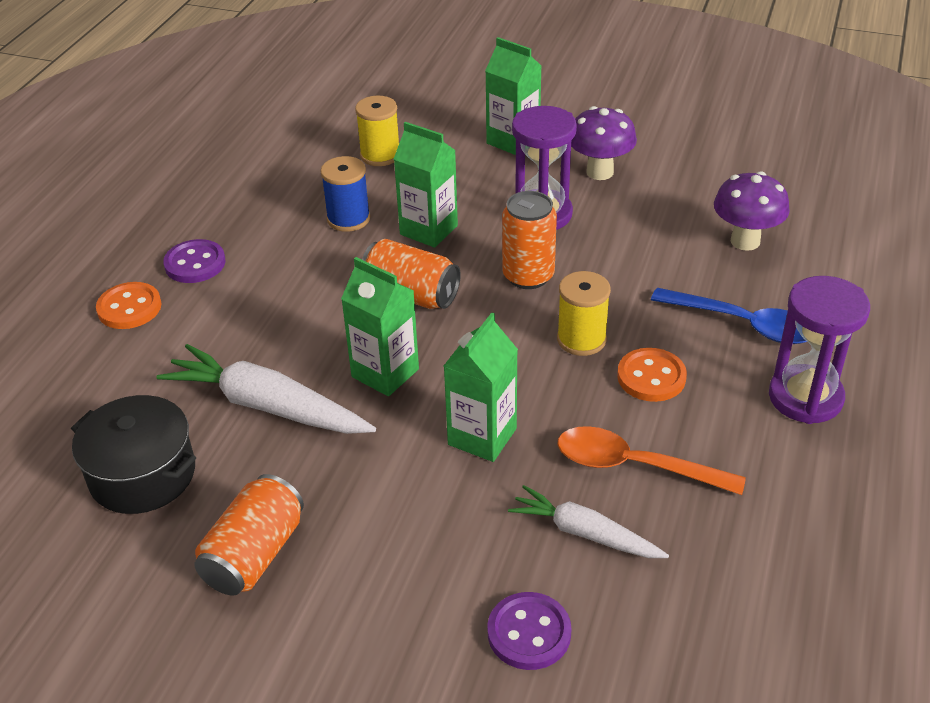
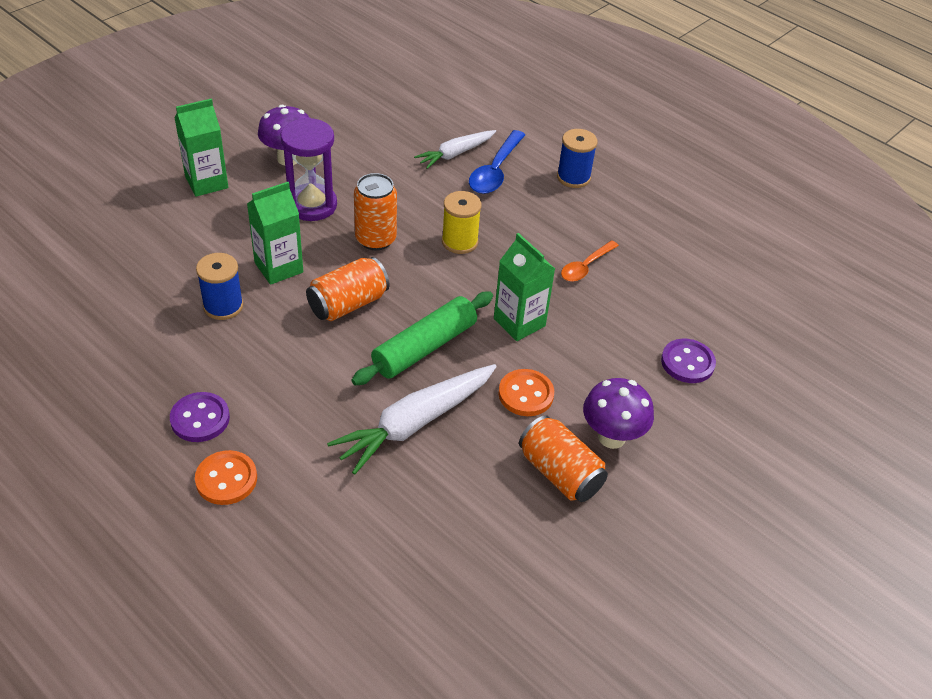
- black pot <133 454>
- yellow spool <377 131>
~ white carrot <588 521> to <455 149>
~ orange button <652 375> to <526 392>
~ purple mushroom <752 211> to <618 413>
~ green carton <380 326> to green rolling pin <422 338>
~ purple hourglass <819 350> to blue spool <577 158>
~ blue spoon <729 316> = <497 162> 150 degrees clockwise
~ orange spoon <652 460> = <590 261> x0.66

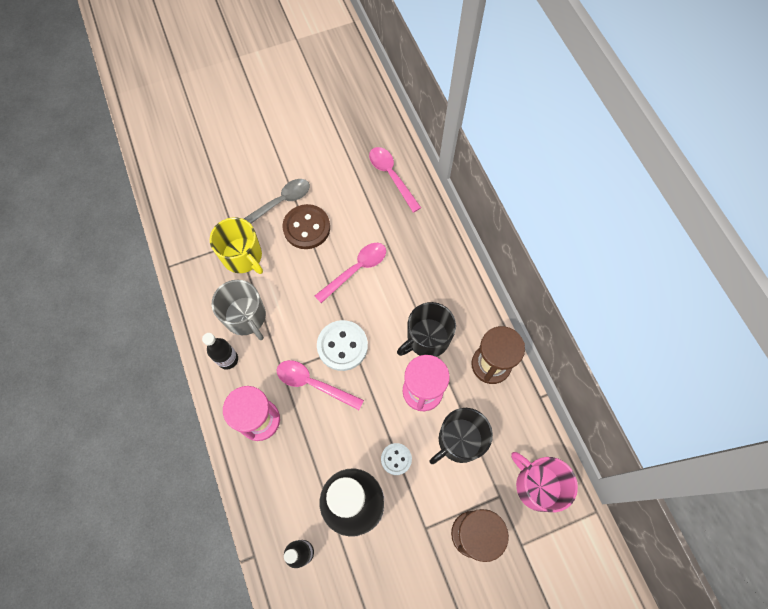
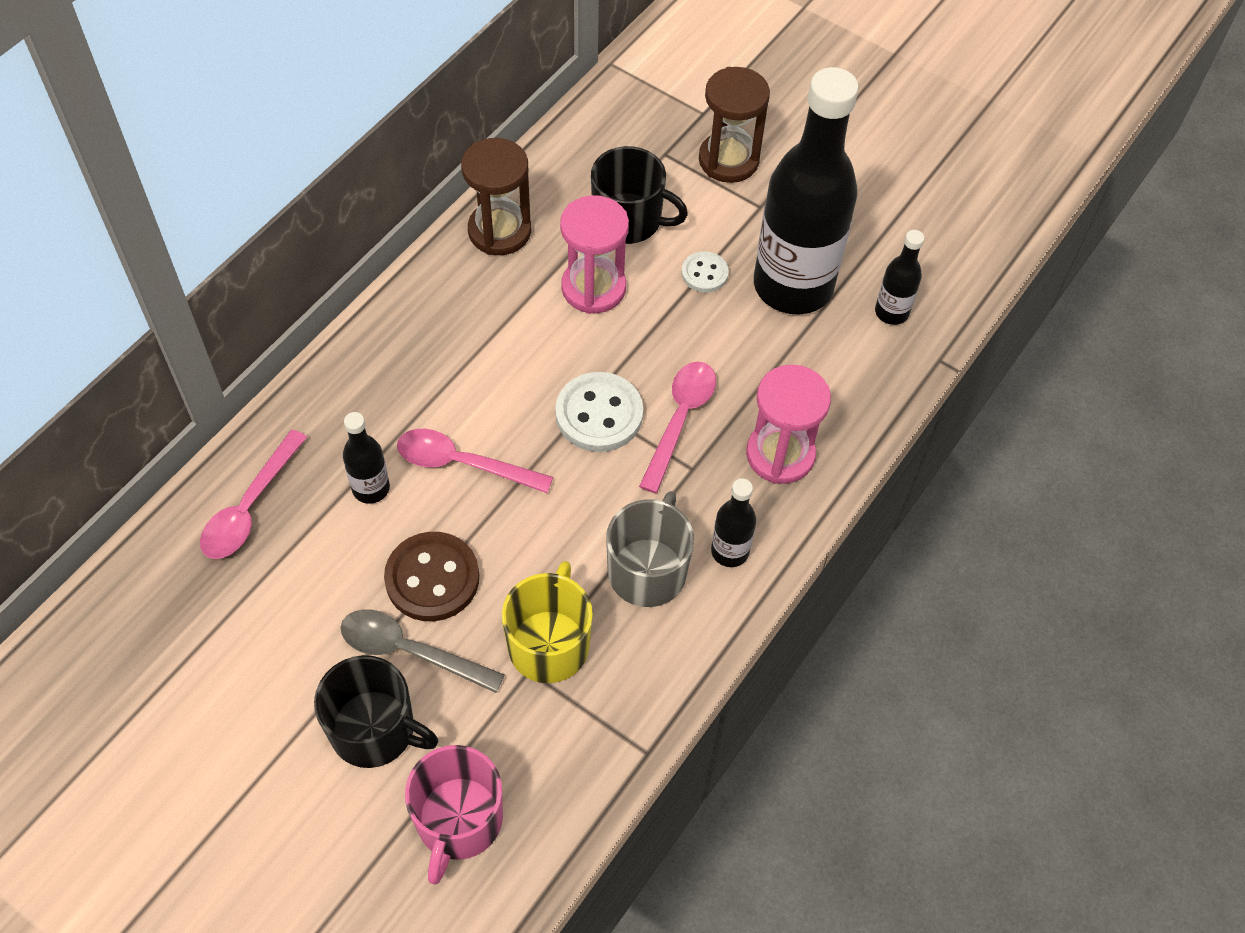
+ black bottle <366 458>
~ black mug <426 329> to <376 711>
~ pink mug <544 482> to <454 814>
~ pink spoon <320 385> = <677 427> 150 degrees counterclockwise

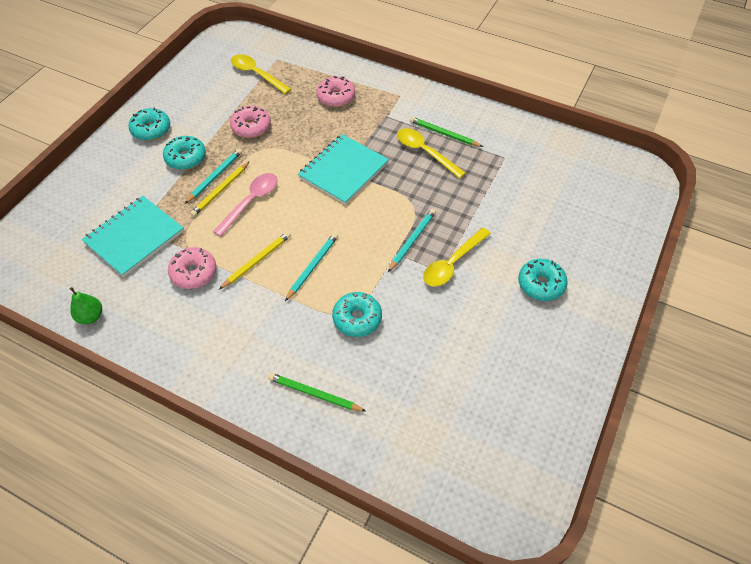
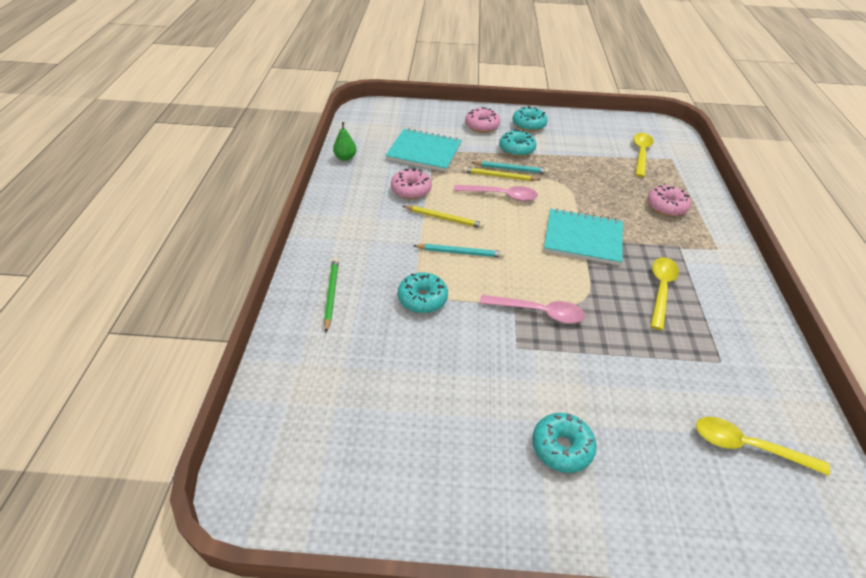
- green pencil <446 132>
~ pink donut <250 122> to <482 120>
~ yellow spoon <457 257> to <763 446>
~ turquoise pencil <412 240> to pink spoon <532 309>

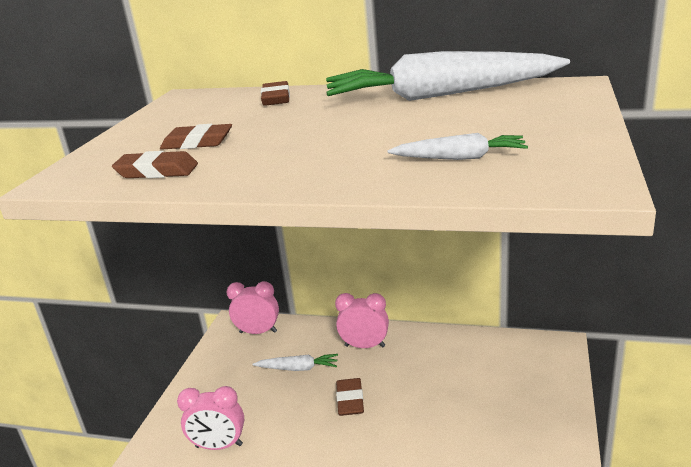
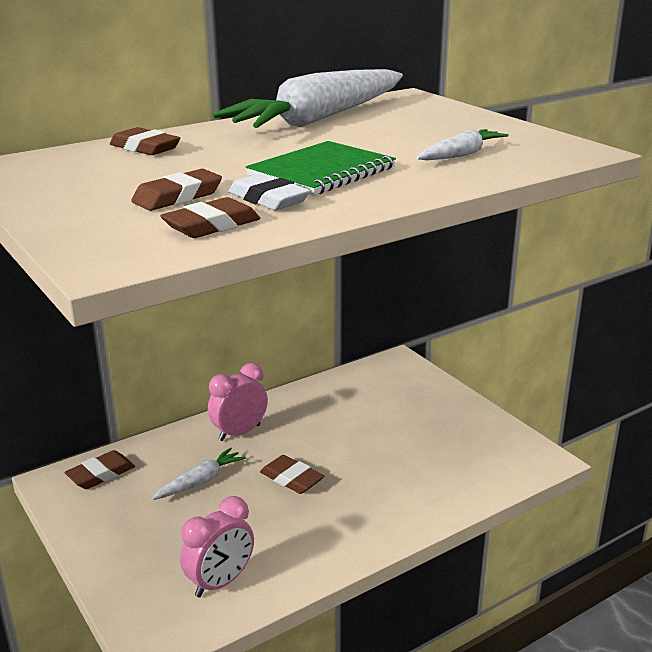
+ white eraser <269 191>
+ green notebook <321 168>
~ pink clock <253 307> to brown eraser <99 469>

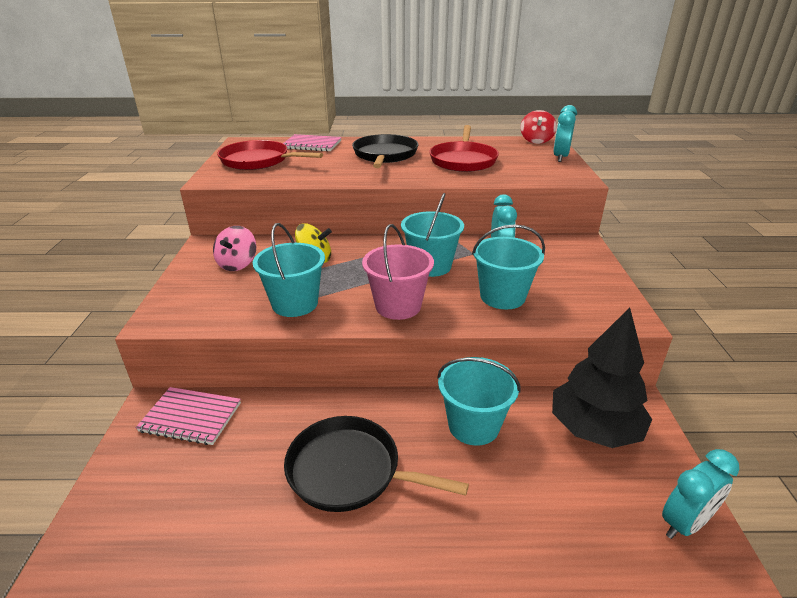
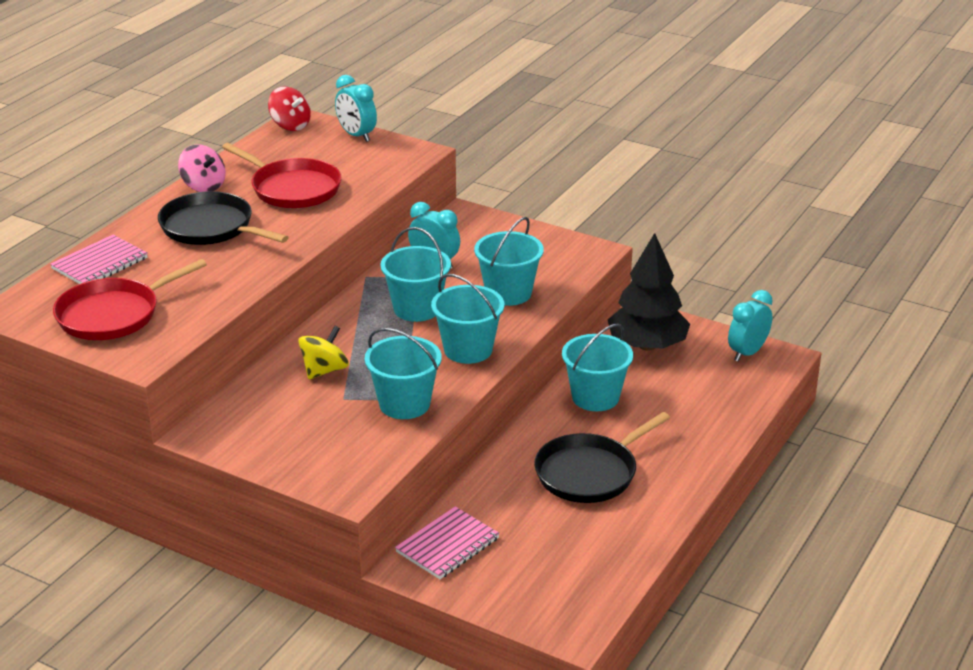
~ pink spinning top <234 248> to <202 168>
~ pink bucket <398 272> to turquoise bucket <467 319>
~ turquoise clock <700 494> = <750 325> 135 degrees counterclockwise

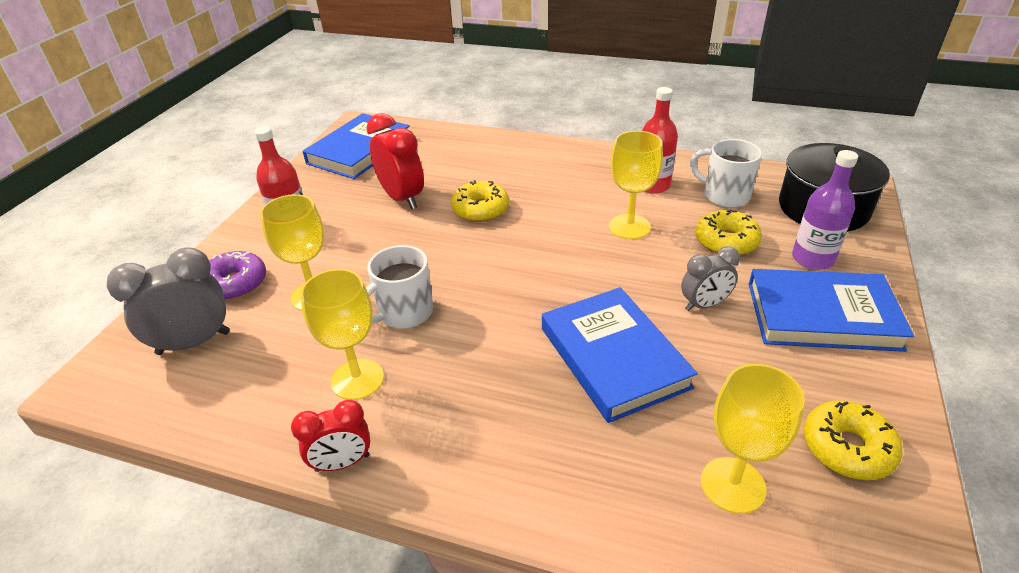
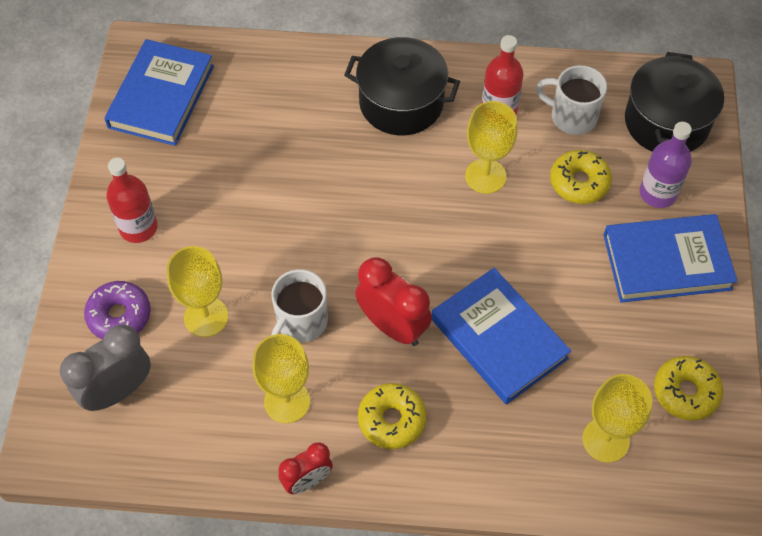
- grey clock <710 278>
+ black pot <402 86>
~ red clock <395 161> to <393 301>
~ yellow donut <480 201> to <392 416>

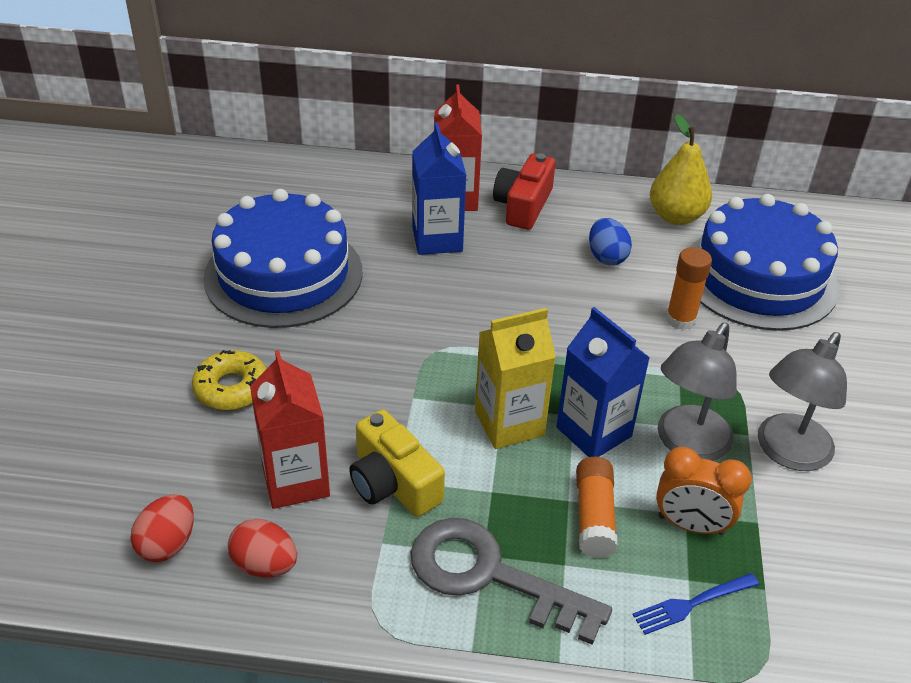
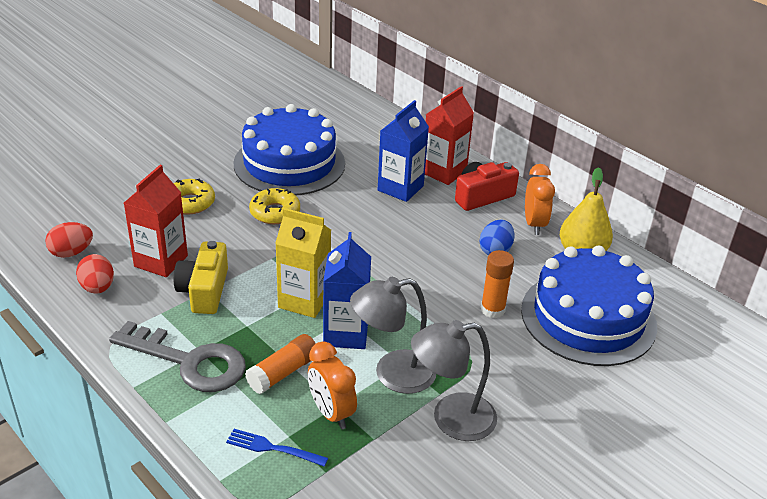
+ yellow donut <274 206>
+ orange clock <540 199>
~ grey key <511 581> = <177 356> 135 degrees clockwise

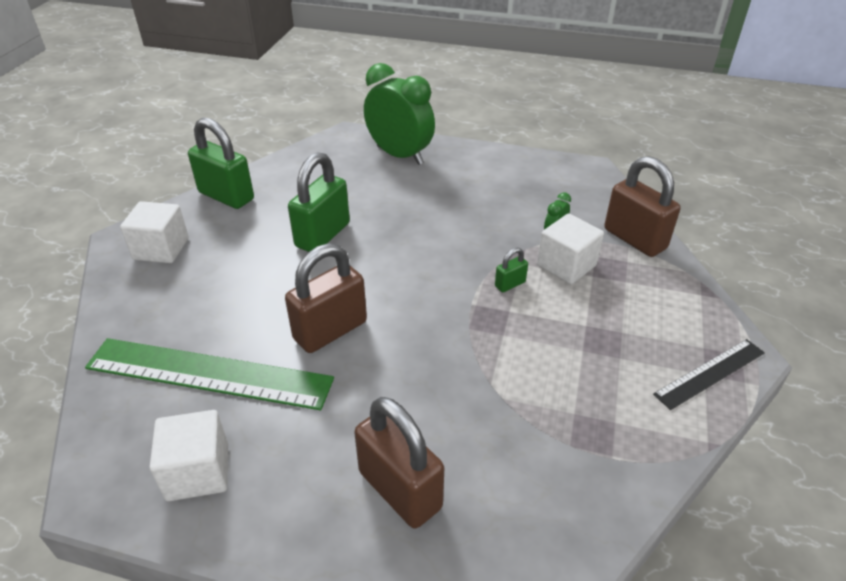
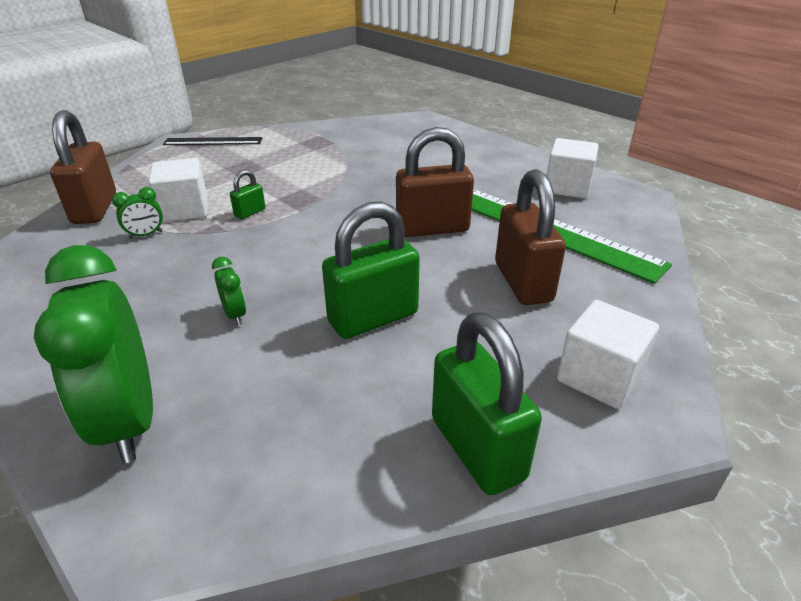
+ green clock <229 291>
~ brown padlock <399 462> to <530 237>
~ green padlock <511 270> = <248 194> 45 degrees counterclockwise

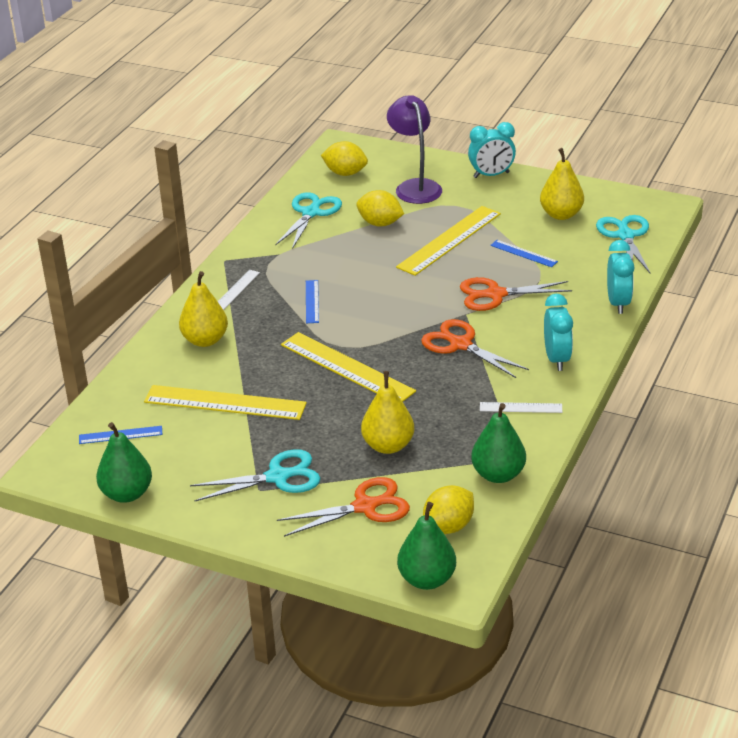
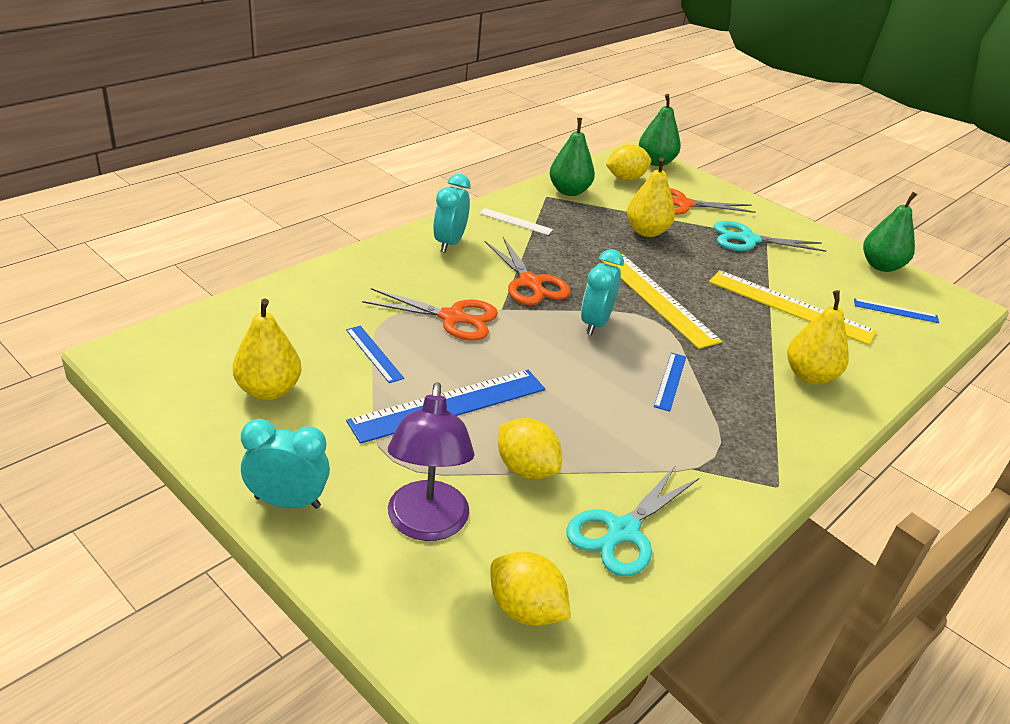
- white ruler <239 290>
- turquoise scissors <623 244>
~ turquoise clock <621 277> to <602 292>
~ yellow ruler <448 241> to blue ruler <445 407>

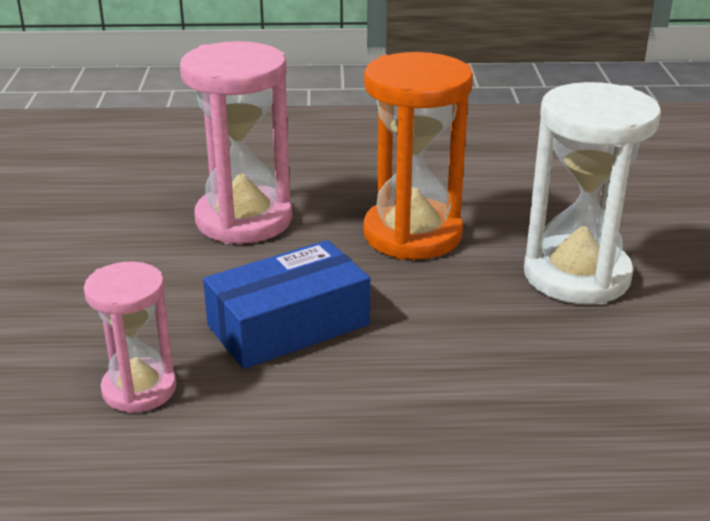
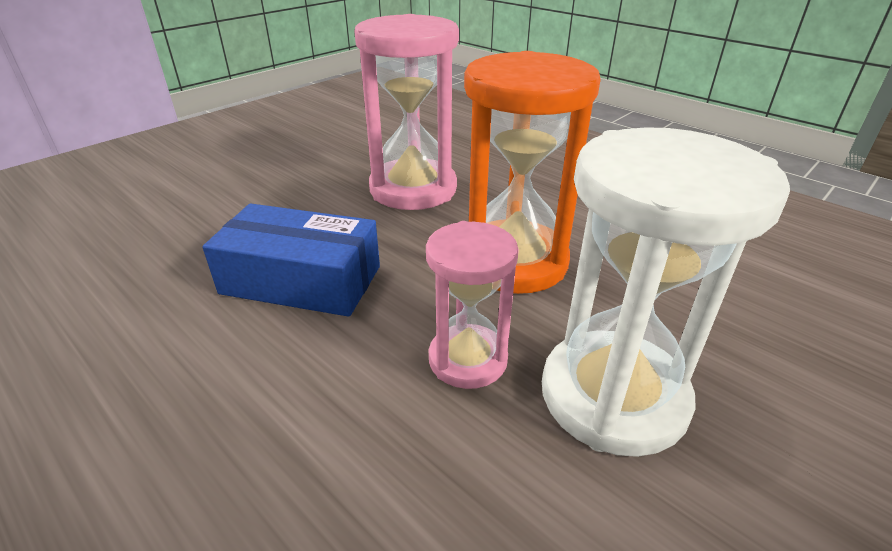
~ pink hourglass <130 337> to <472 305>

